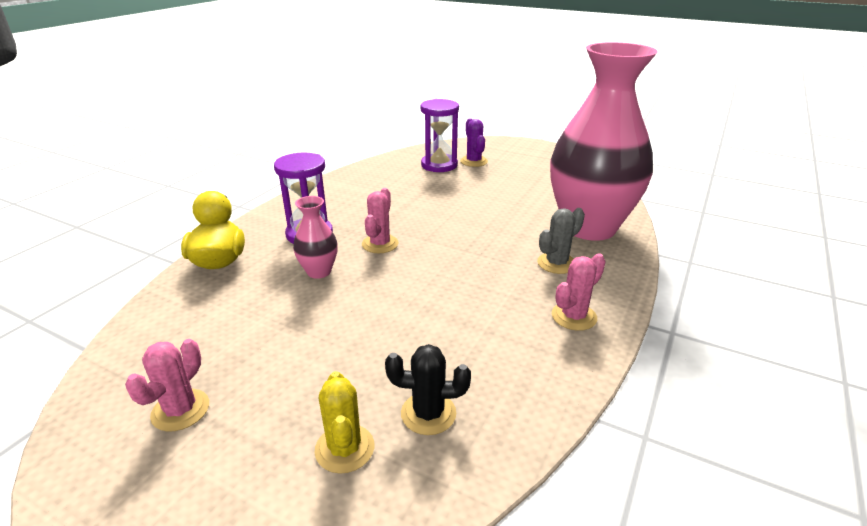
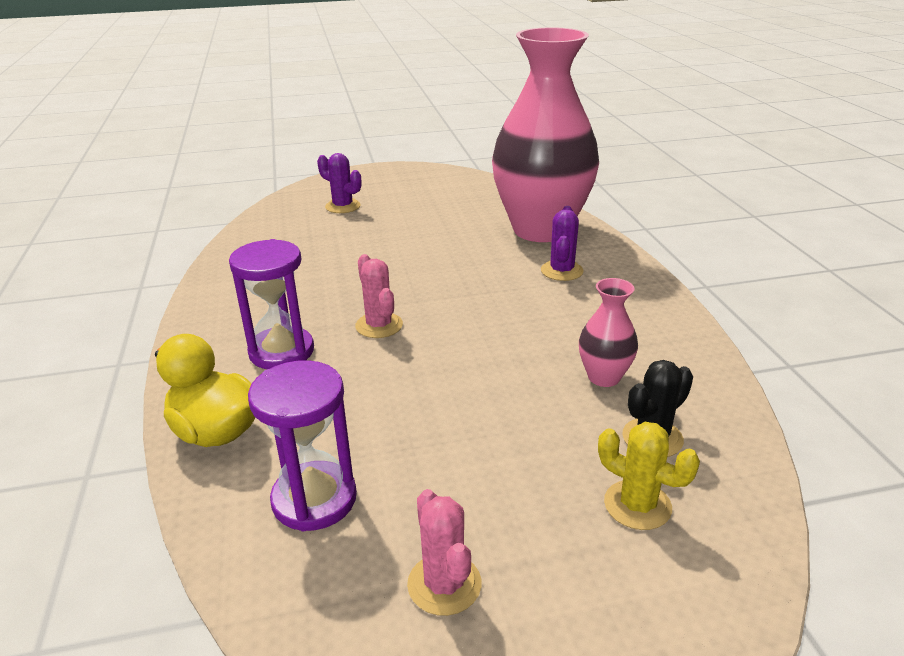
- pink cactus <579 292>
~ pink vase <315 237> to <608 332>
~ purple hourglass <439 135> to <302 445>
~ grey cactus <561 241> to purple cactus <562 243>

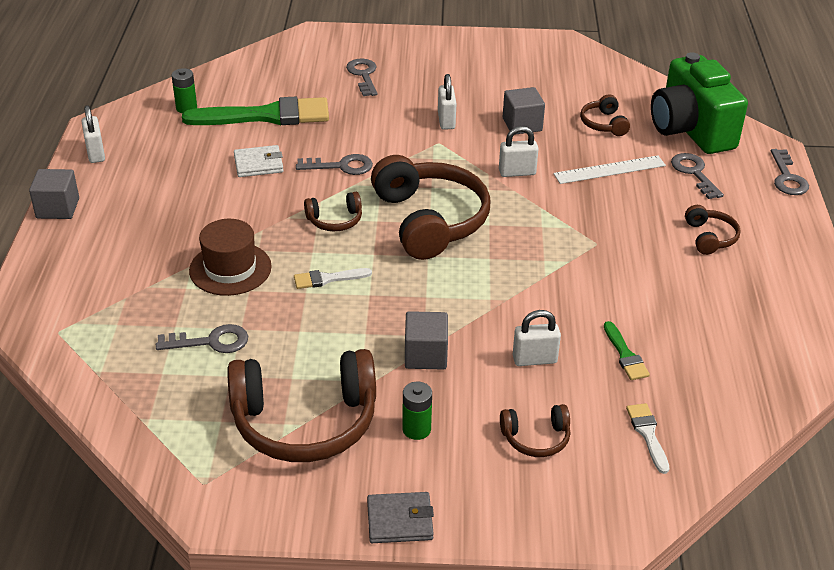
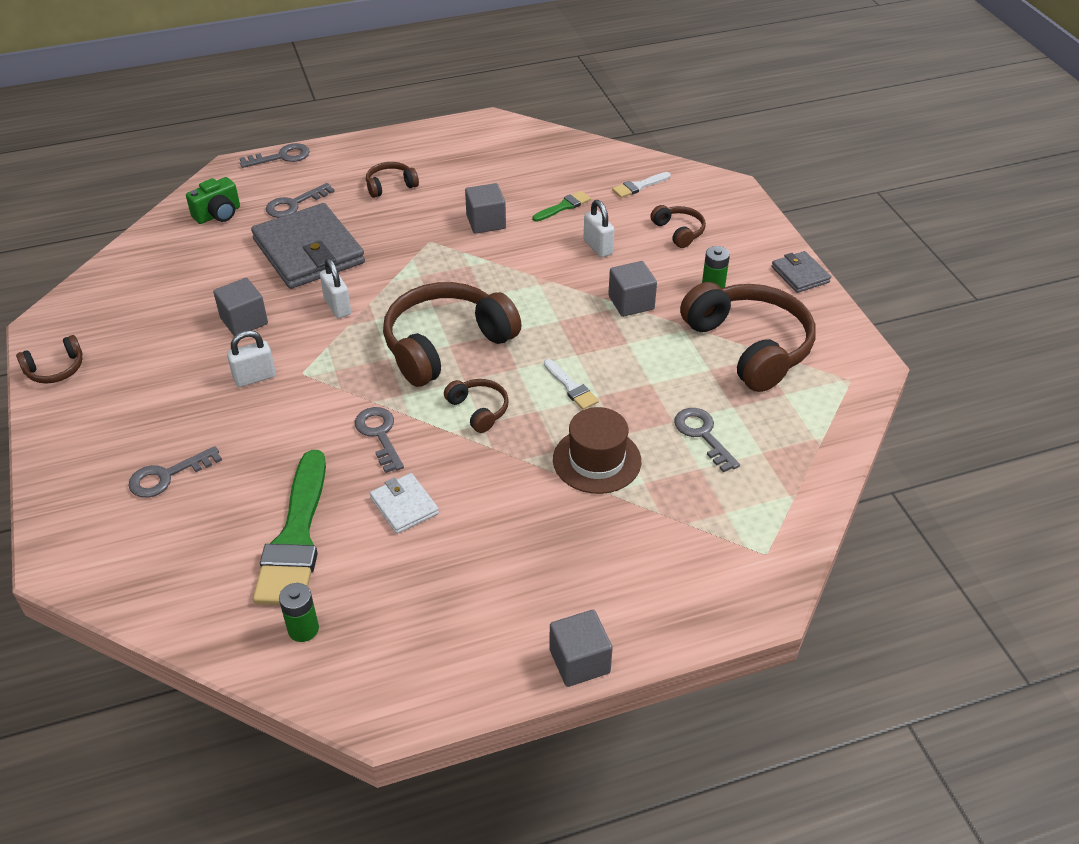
- white padlock <93 134>
+ grey cube <485 208>
~ brown headphones <605 115> to <49 359>
~ white ruler <609 169> to grey wallet <308 246>
~ green brush <255 111> = <289 527> 150 degrees counterclockwise
~ green camera <699 103> = <213 200> x0.50

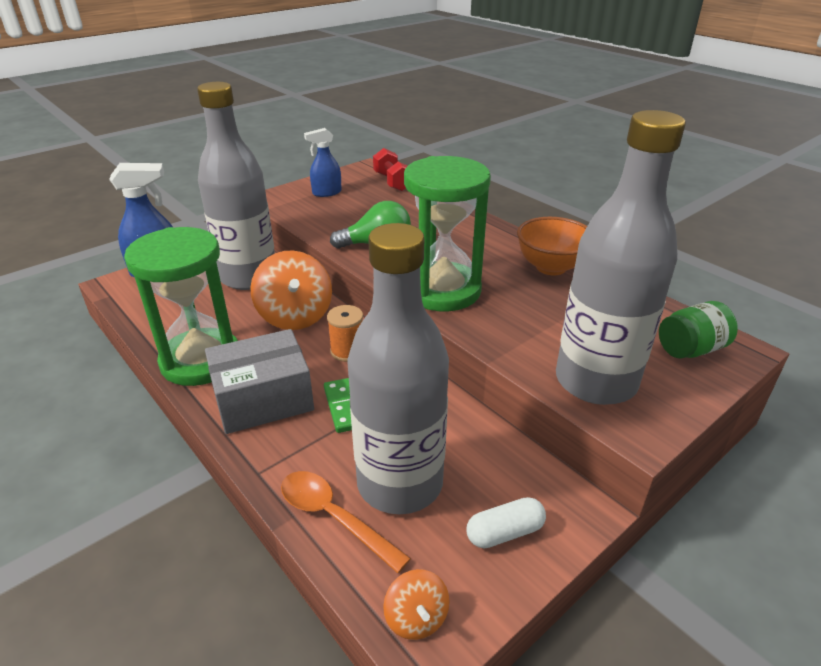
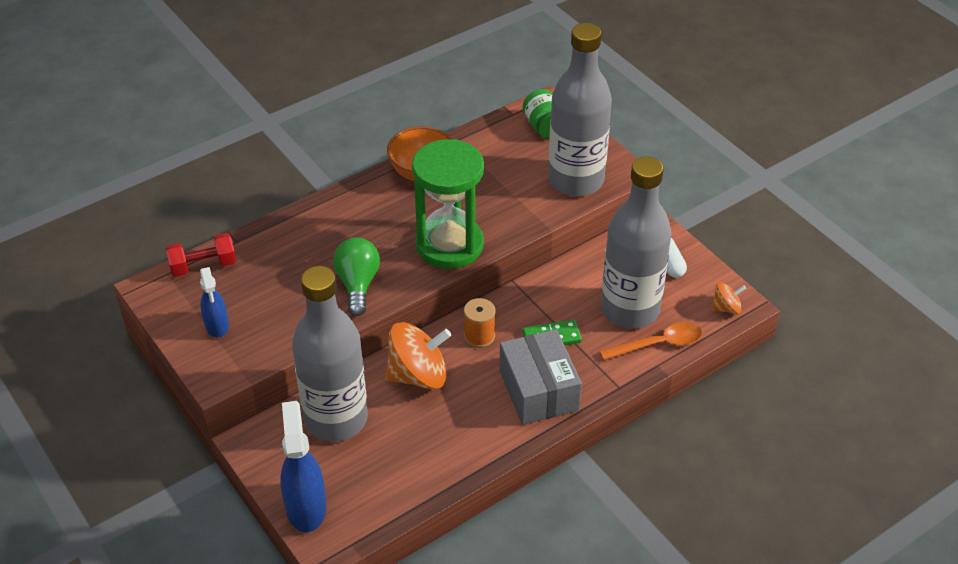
- green hourglass <181 306>
~ orange spoon <346 522> = <650 341> 150 degrees counterclockwise

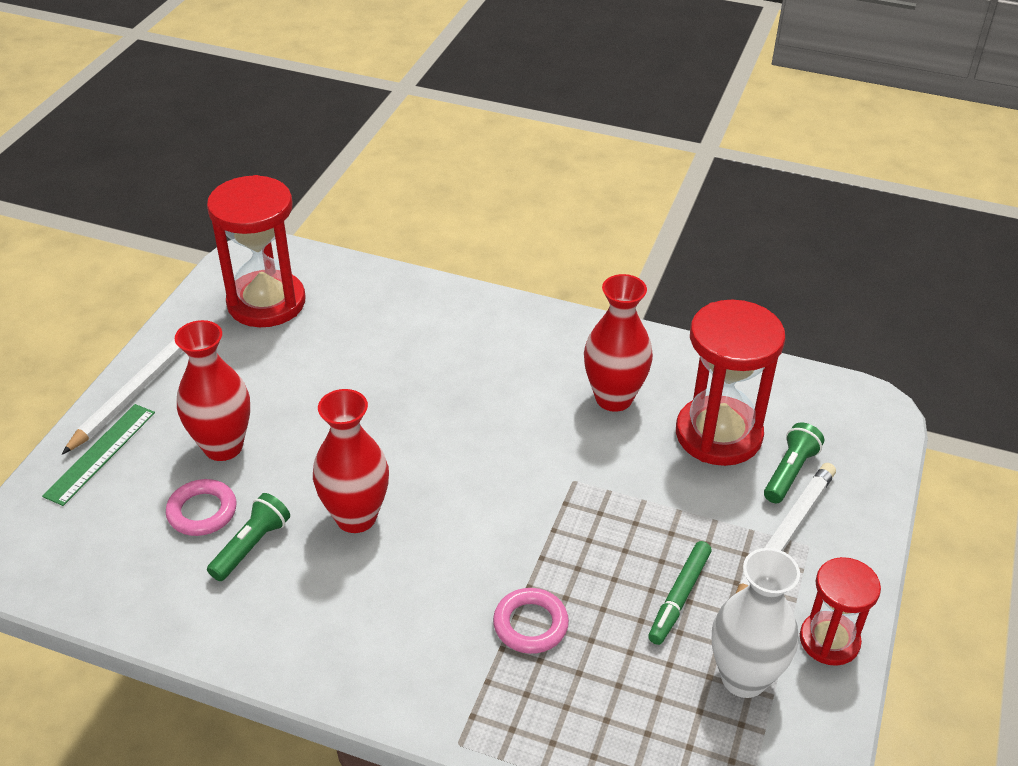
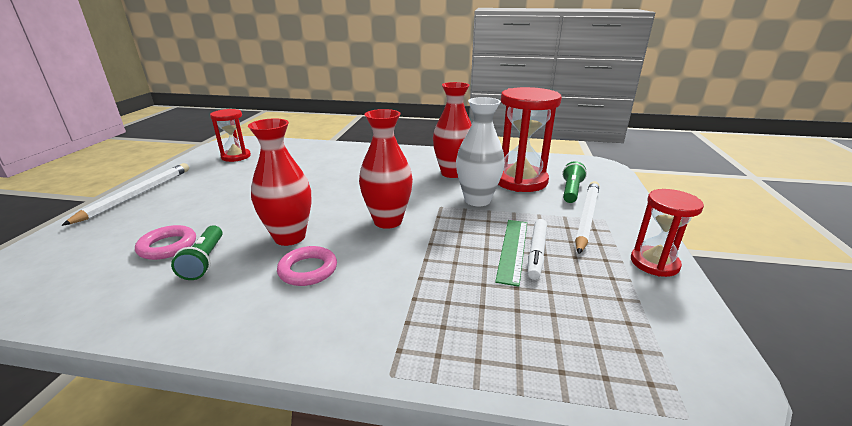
~ green ruler <98 455> to <511 253>
~ red vase <212 390> to <386 169>
~ pink ring <531 621> to <307 266>
~ white vase <756 623> to <480 151>
~ green marker <680 593> to white marker <537 249>
~ green flashlight <248 537> = <197 252> 150 degrees clockwise
~ red hourglass <256 251> = <230 135> x0.59

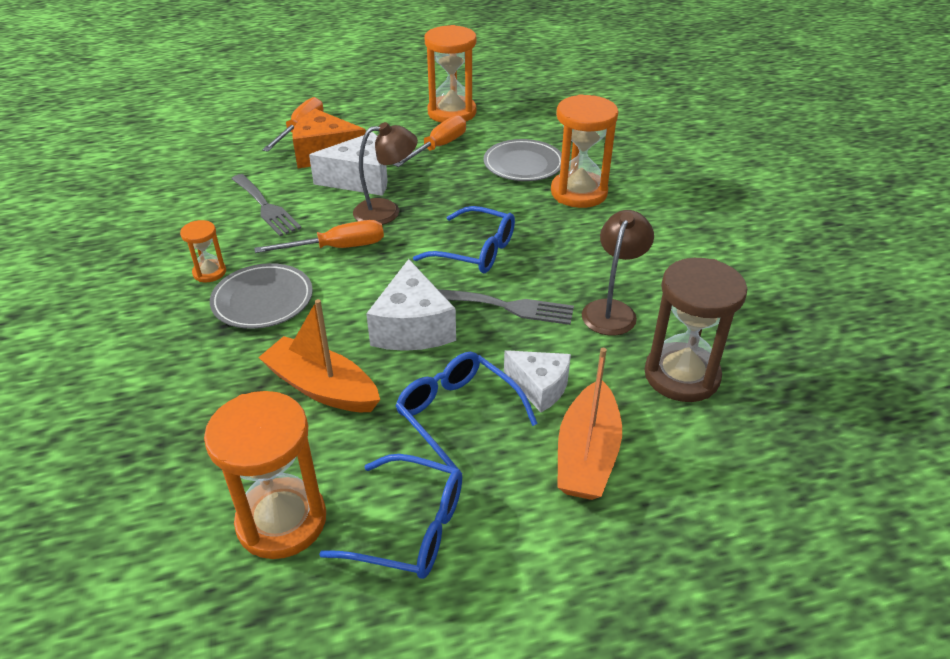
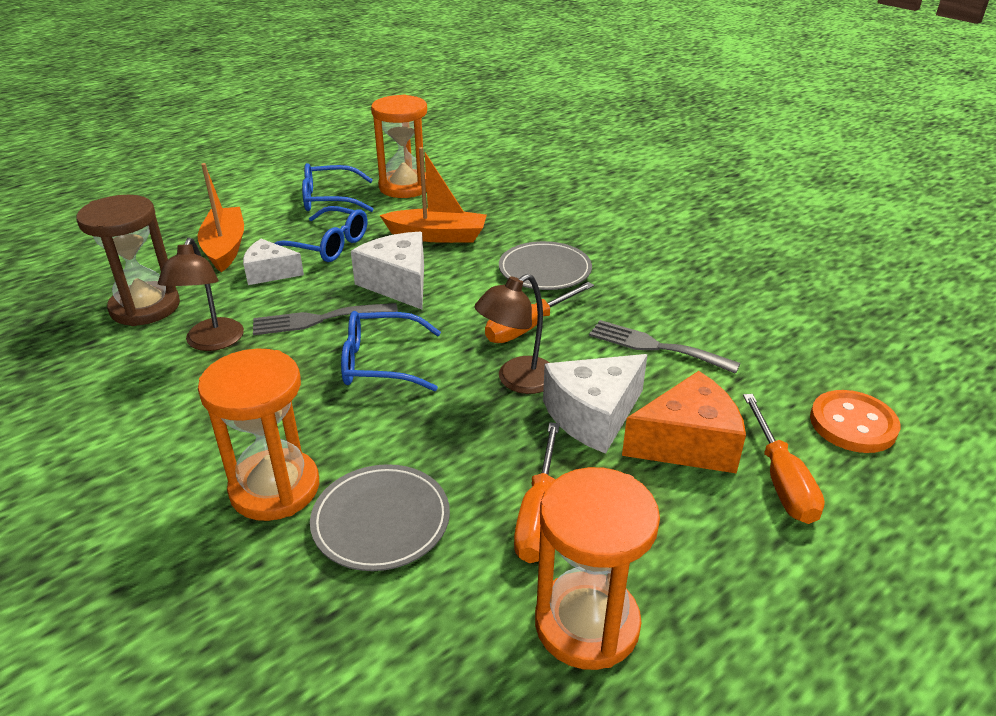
- orange hourglass <203 251>
+ orange button <855 421>

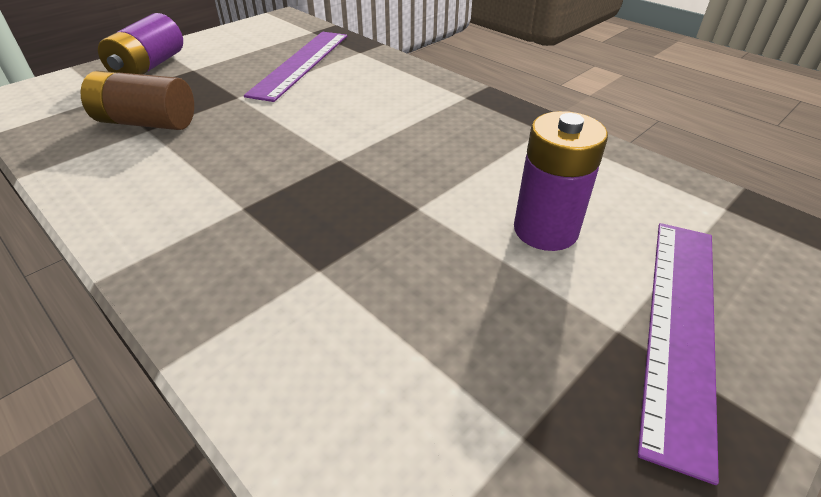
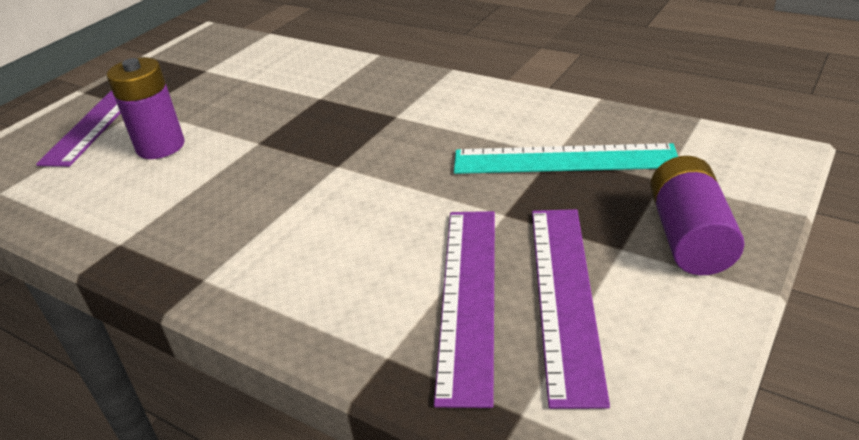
+ purple ruler <571 309>
~ brown battery <137 100> to turquoise ruler <566 158>

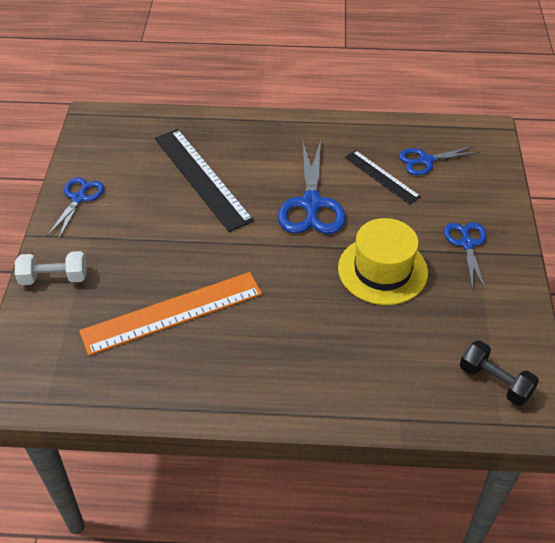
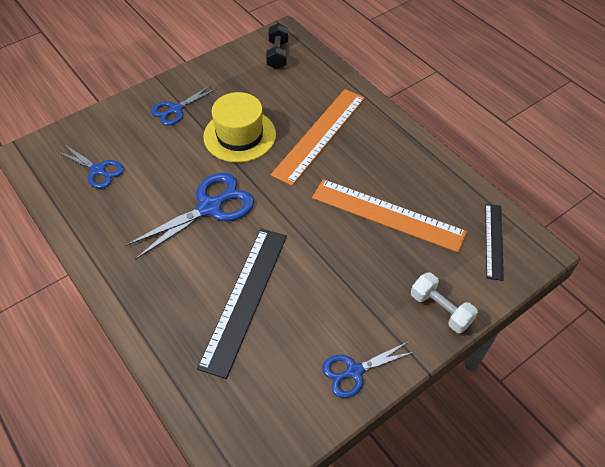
+ orange ruler <318 137>
~ black ruler <383 177> to <494 242>

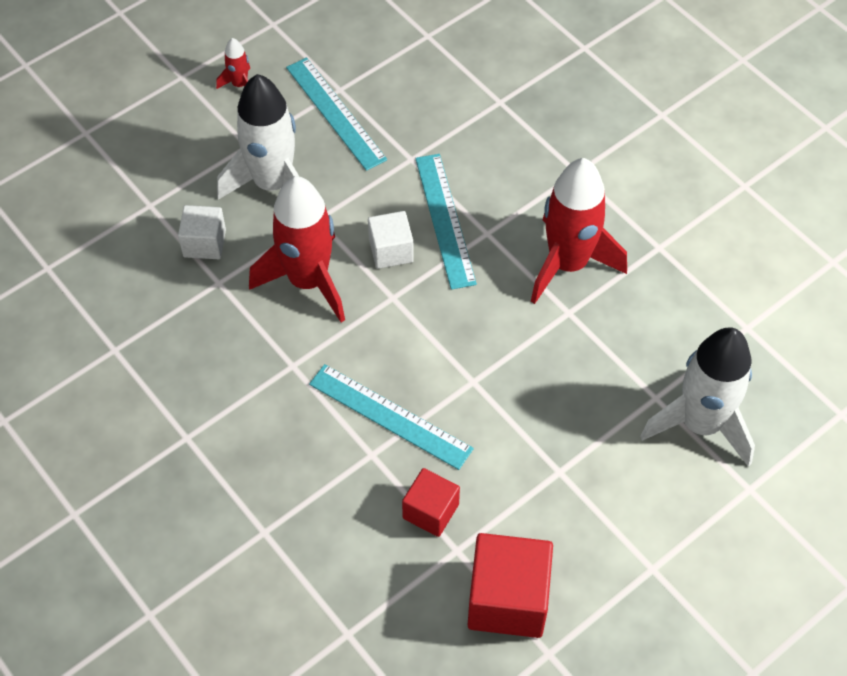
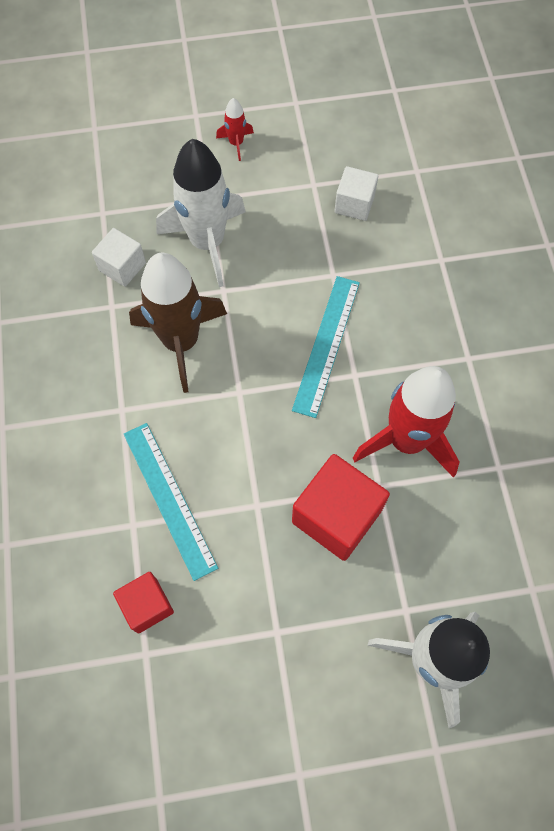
- turquoise ruler <336 114>
~ white cube <391 240> to <356 193>
~ red cube <510 585> to <341 507>
~ red rocket <297 249> to brown rocket <178 323>

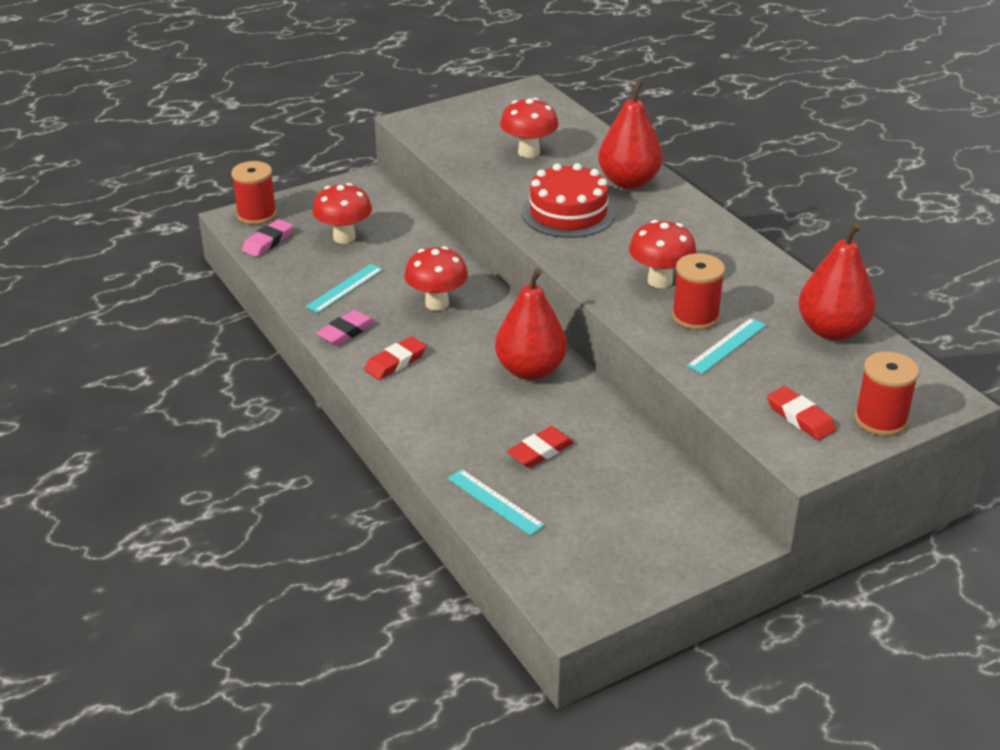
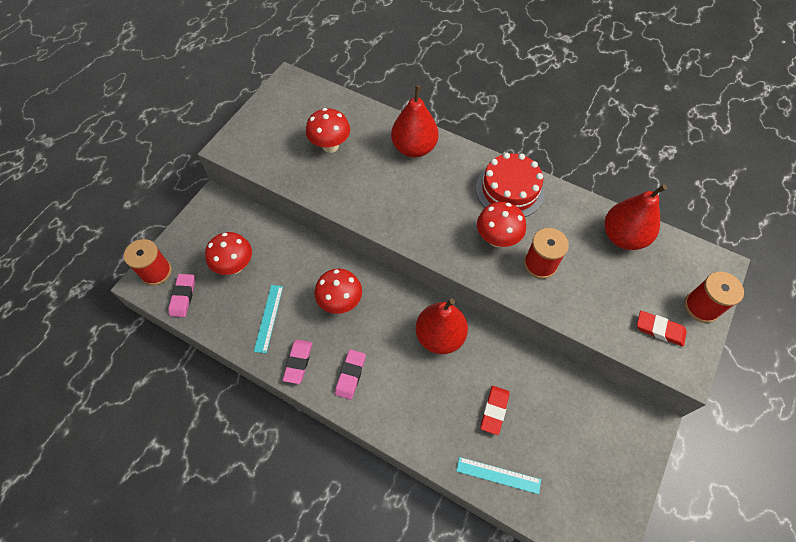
- turquoise ruler <726 346>
~ red cake <568 200> to <510 185>
~ red eraser <395 358> to pink eraser <350 374>

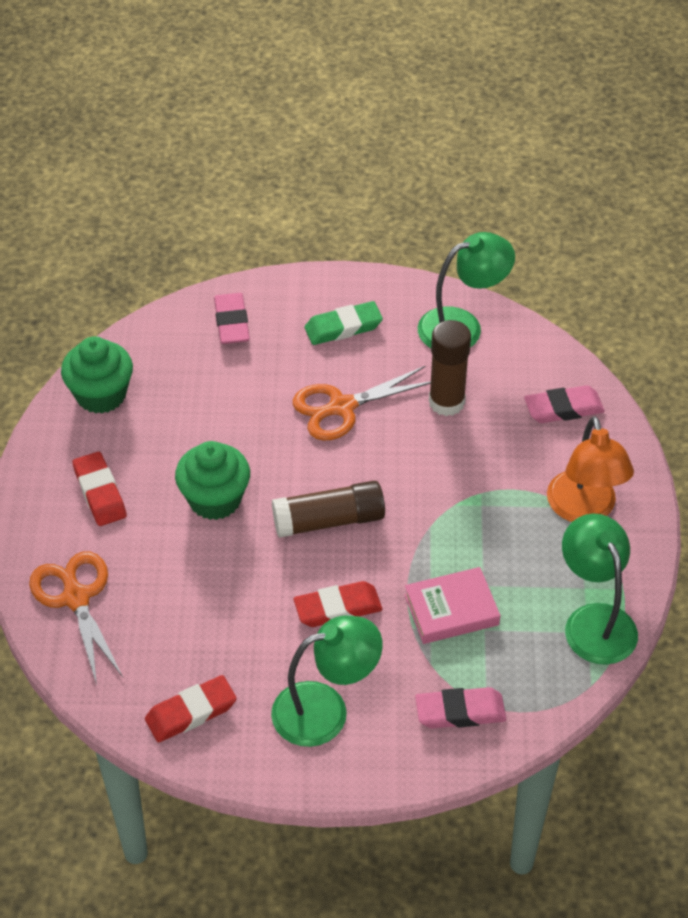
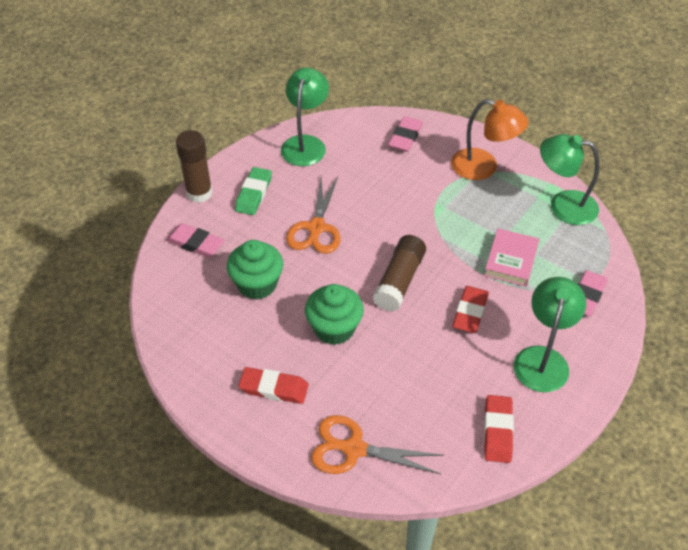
~ green cupcake <97 375> to <255 270>
~ brown glue stick <450 368> to <194 166>

